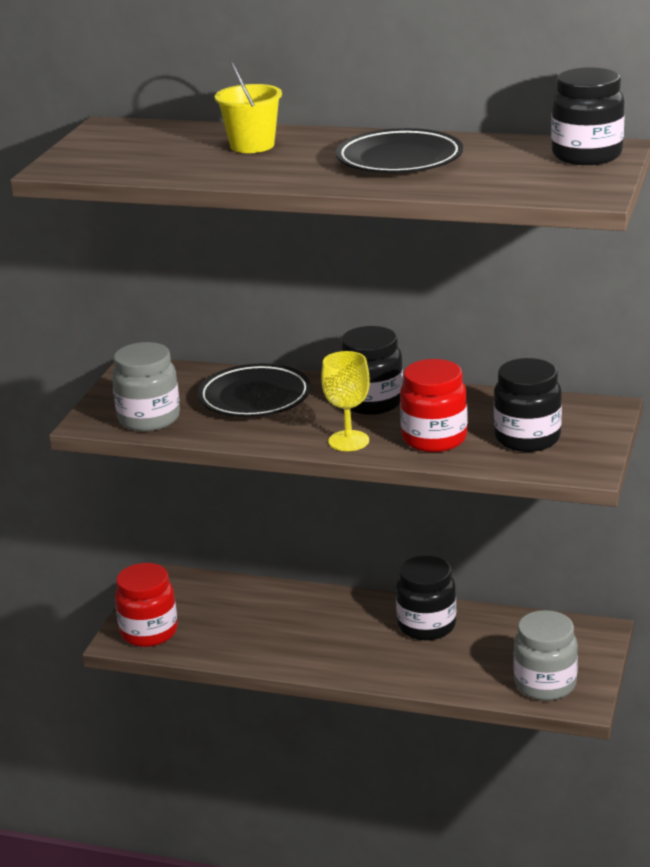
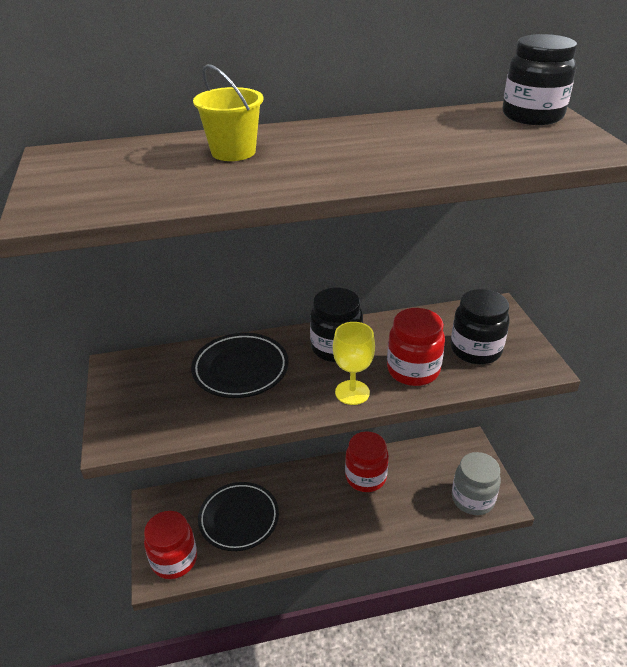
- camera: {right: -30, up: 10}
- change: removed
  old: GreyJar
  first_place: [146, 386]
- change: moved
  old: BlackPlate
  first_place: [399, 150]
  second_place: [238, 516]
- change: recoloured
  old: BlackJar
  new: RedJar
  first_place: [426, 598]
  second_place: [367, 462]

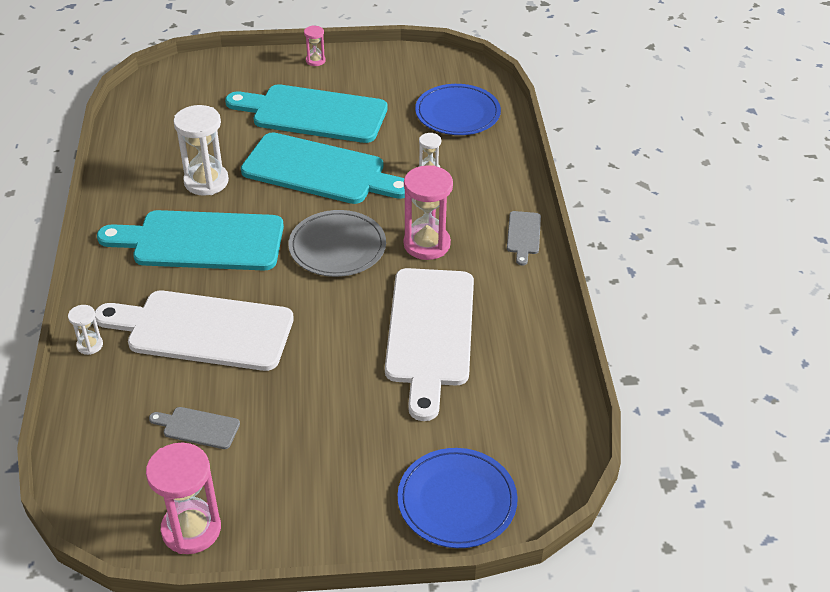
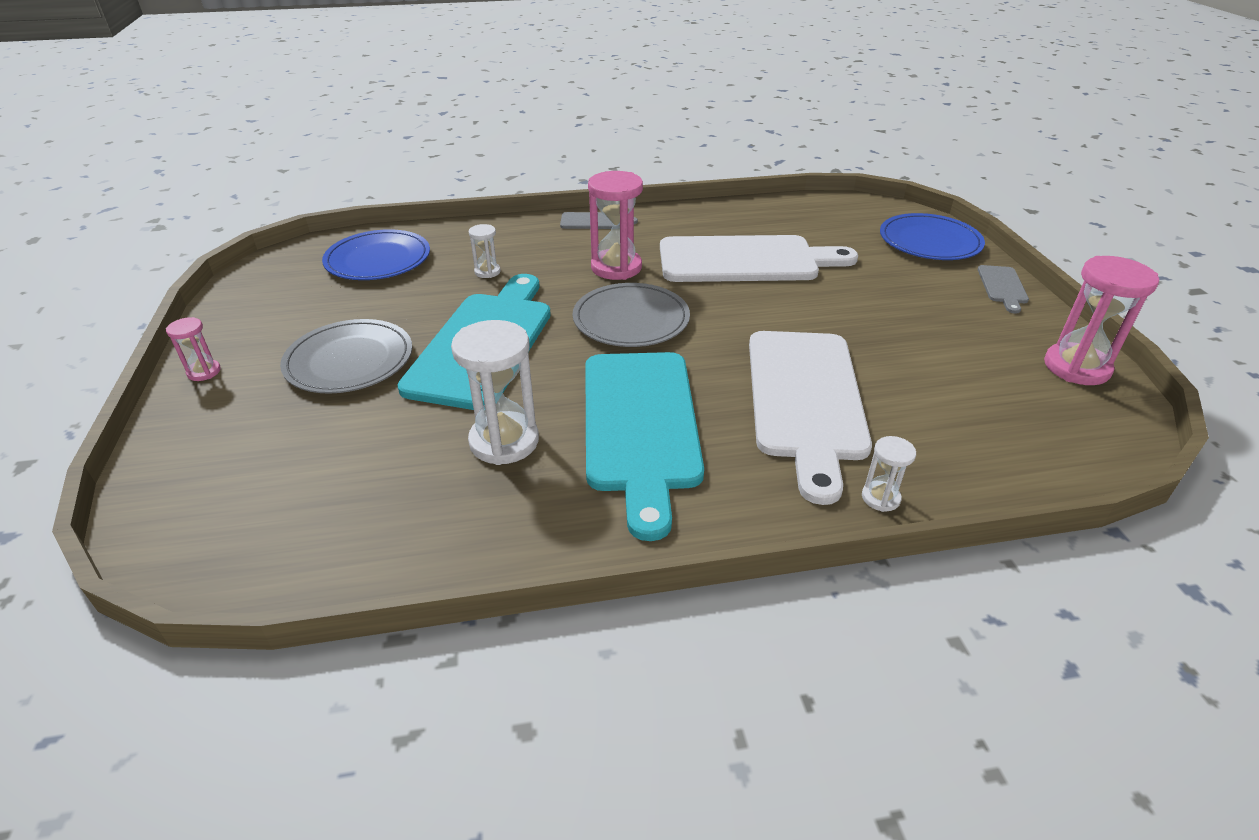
- camera: {right: -95, up: -5}
- change: moved
  old: GreyCuttingBoard
  first_place: [194, 428]
  second_place: [1003, 289]
- change: replaced
  old: TurquoiseCuttingBoard
  new: GreyPlate
  first_place: [306, 113]
  second_place: [346, 356]

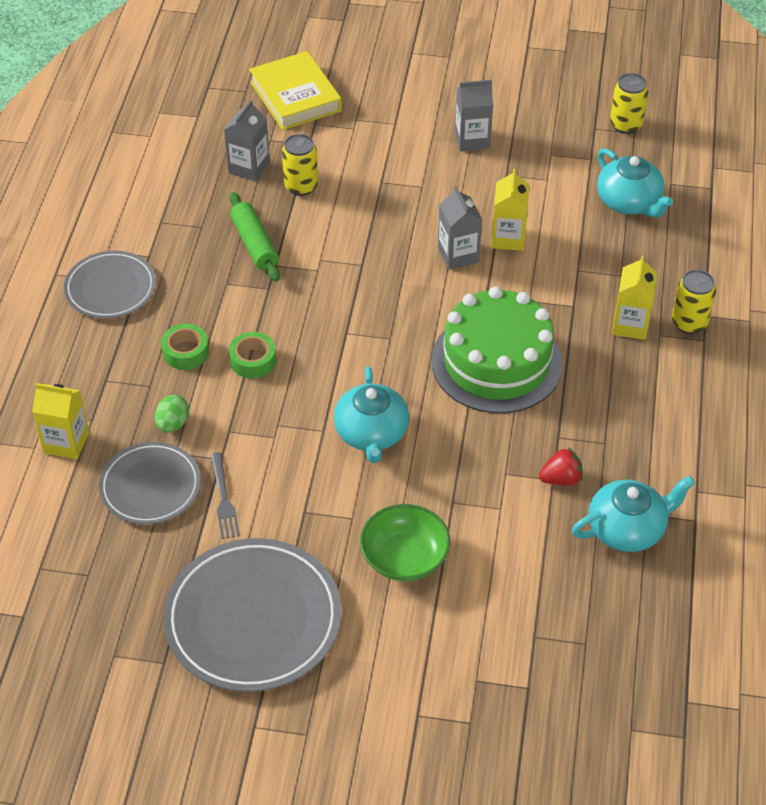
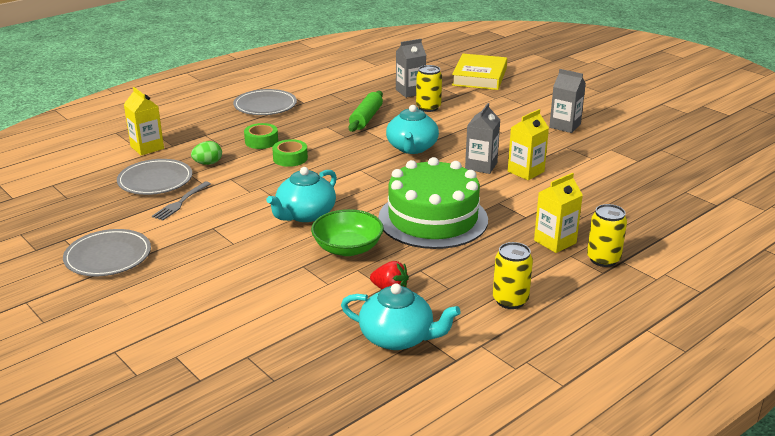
- camera: {right: 40, up: -20}
- change: moved
  old: GreenBowl
  first_place: [405, 542]
  second_place: [347, 232]
- change: moved
  old: TurquoiseTeapot
  first_place: [635, 182]
  second_place: [412, 129]
- change: moved
  old: YellowCan
  first_place: [629, 103]
  second_place: [513, 275]
- change: resized
  old: GreyPlate
  first_place: [252, 615]
  second_place: [107, 252]
  factor: 0.61

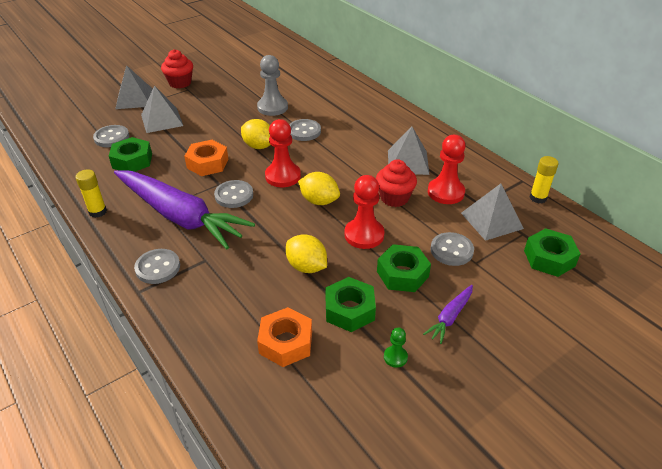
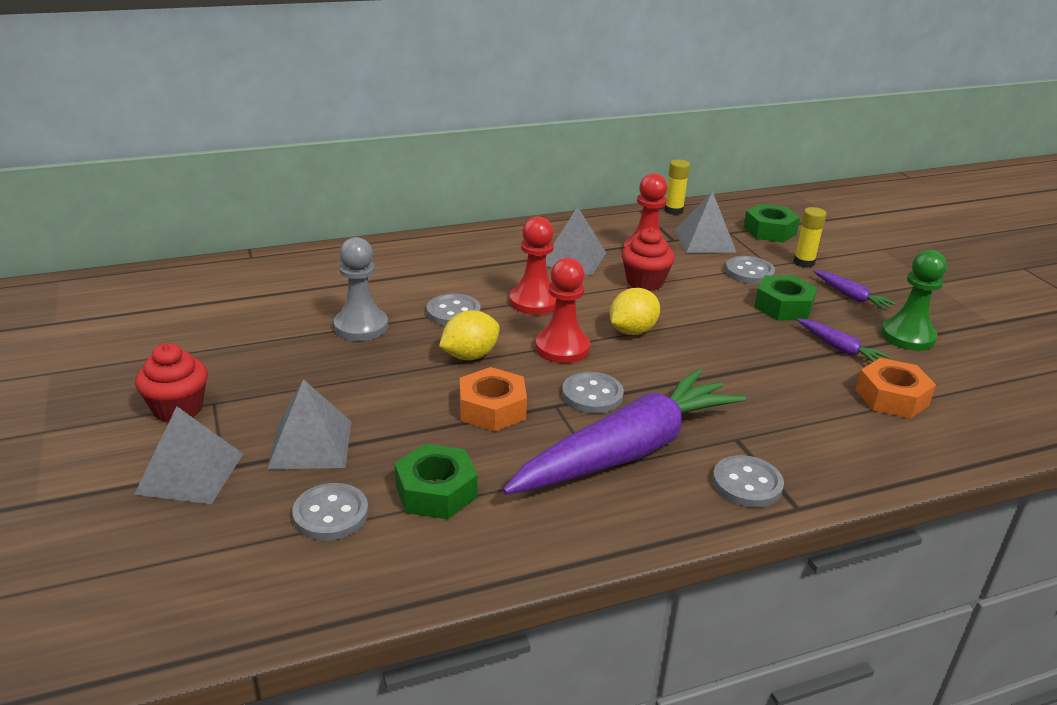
- camera: {right: -75, up: -10}
- change: removed
  old: YellowLemon
  first_place: [306, 253]
- change: moved
  old: YellowGlueStick
  first_place: [91, 193]
  second_place: [810, 237]
- change: moved
  old: RedPawn
  first_place: [364, 212]
  second_place: [532, 265]
- change: replaced
  old: GreenNut
  new: PurpleCarrot
  first_place: [350, 304]
  second_place: [843, 340]
- change: resized
  old: GreenPawn
  first_place: [396, 347]
  second_place: [914, 300]
  factor: 2.03

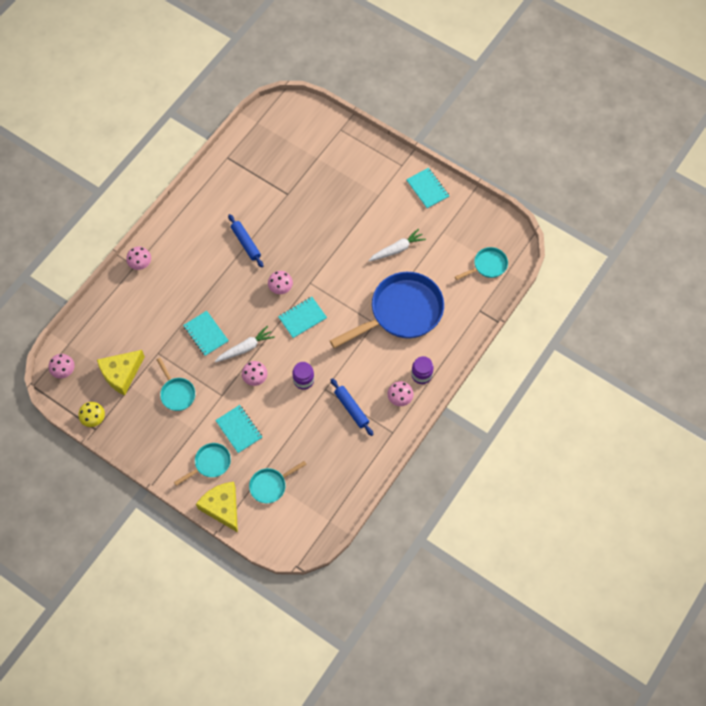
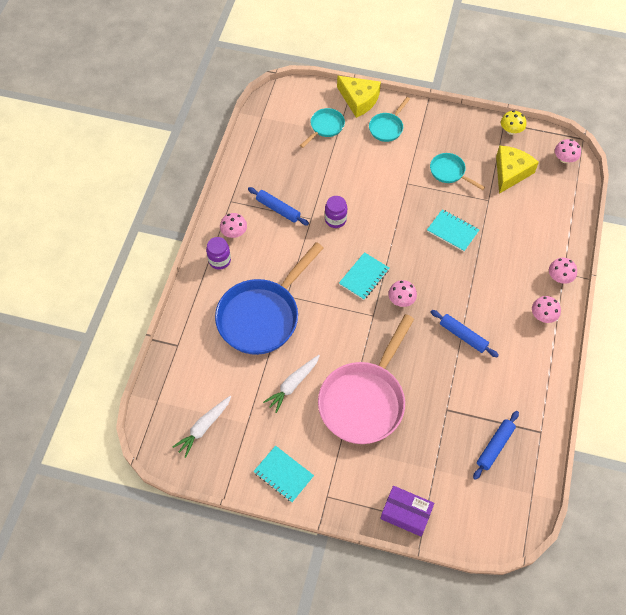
- camera: {right: 160, up: -5}
- change: removed
  old: TurquoiseNotebook
  first_place: [238, 429]
- change: removed
  old: TurquoisePan
  first_place: [481, 263]
- change: added
  new: PinkPan
  second_place: [366, 379]
- change: added
  new: PurpleBox
  second_place: [407, 511]
- change: added
  new: BlueRollingPin
  second_place: [496, 445]
- change: moved
  old: WhiteCarrot
  first_place: [244, 344]
  second_place: [202, 427]
- change: moved
  old: PinkMushroom
  first_place: [255, 373]
  second_place: [546, 309]

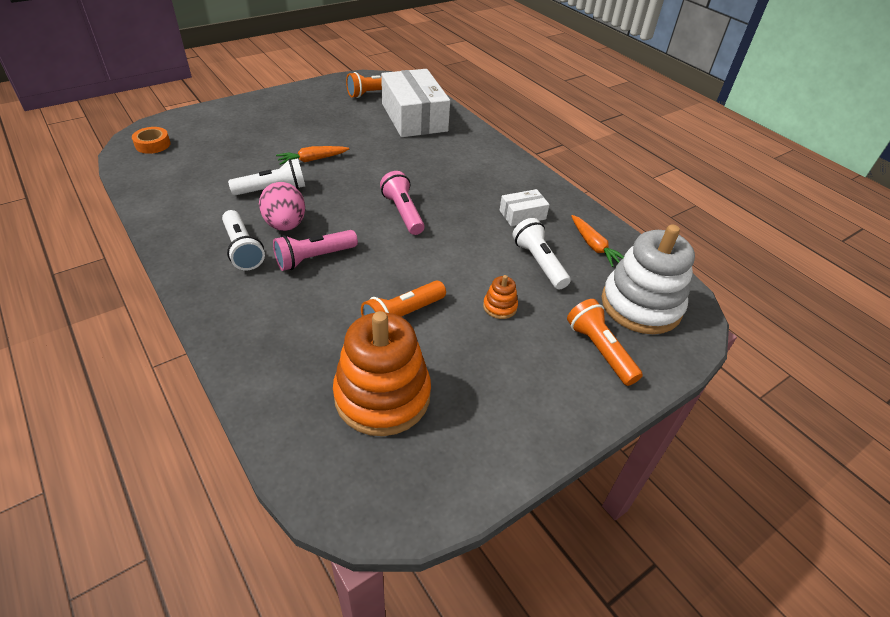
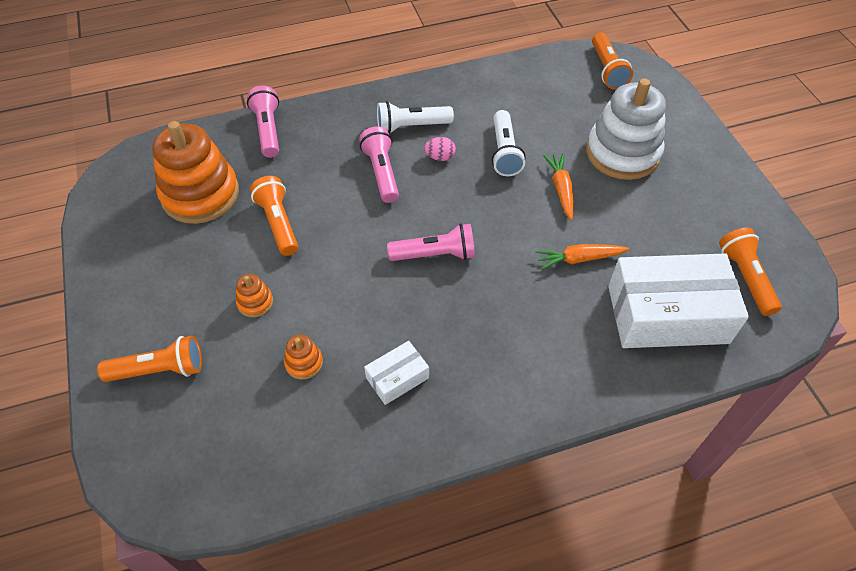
- camera: {right: 110, up: 10}
- change: added
  new: PinkFlashlight
  second_place: [263, 122]
- change: moved
  old: OrangeCarrot
  first_place: [597, 241]
  second_place: [582, 257]
- change: moved
  old: WhiteStackingToy
  first_place: [648, 279]
  second_place: [626, 129]
- change: replaced
  old: OrangeTape
  new: OrangeFlashlight
  first_place: [151, 140]
  second_place: [612, 61]
- change: replaced
  old: WhiteFlashlight
  new: OrangeStackingToy
  first_place: [541, 254]
  second_place: [303, 357]
- change: turned
  old: WhiteBox
  first_place: [524, 207]
  second_place: [396, 373]
  degrees: 60
- change: resized
  old: PinkEgg
  first_place: [282, 206]
  second_place: [440, 149]
  factor: 0.53

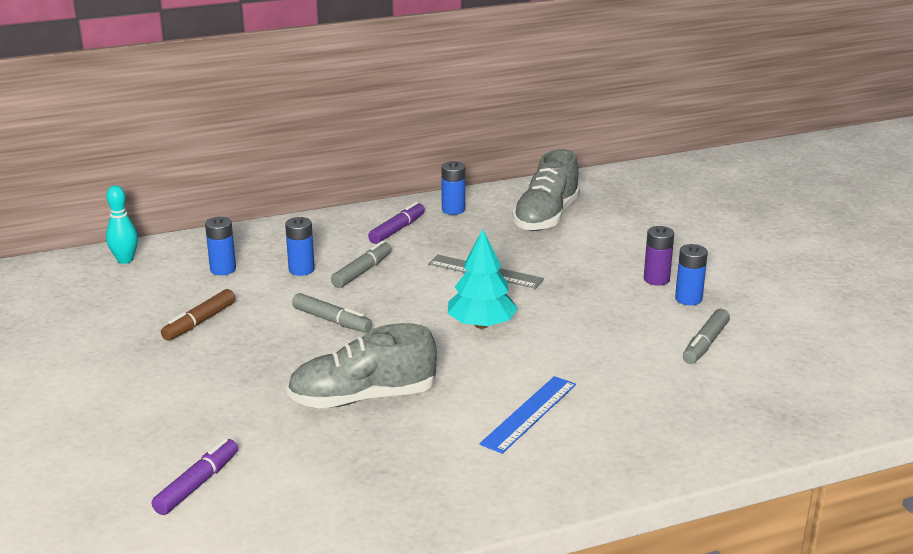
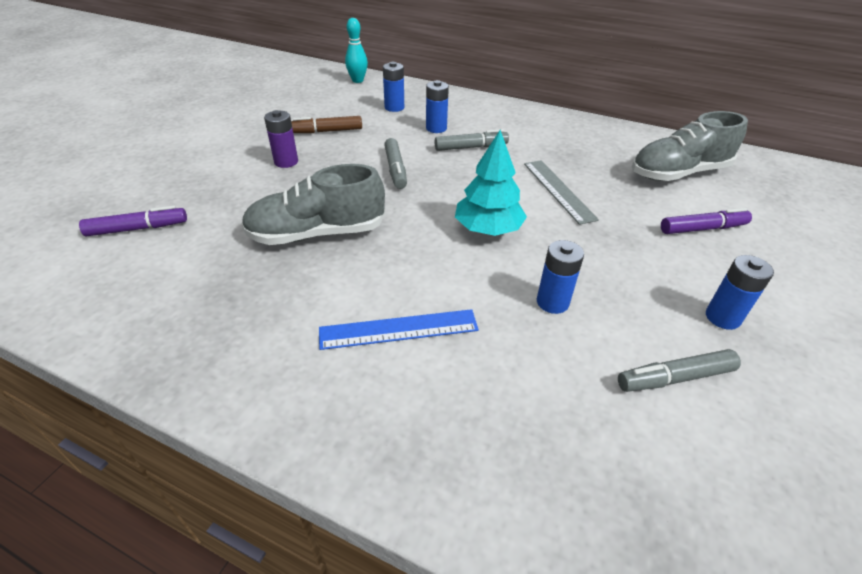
- camera: {right: 45, up: 15}
- change: moved
  old: PurpleMarker
  first_place: [396, 223]
  second_place: [706, 221]
- change: moved
  old: BlueBattery
  first_place: [453, 188]
  second_place: [560, 277]
- change: moved
  old: PurpleBattery
  first_place: [659, 256]
  second_place: [281, 139]
- change: turned
  old: GreyShoe
  first_place: [362, 365]
  second_place: [313, 204]
  degrees: -45

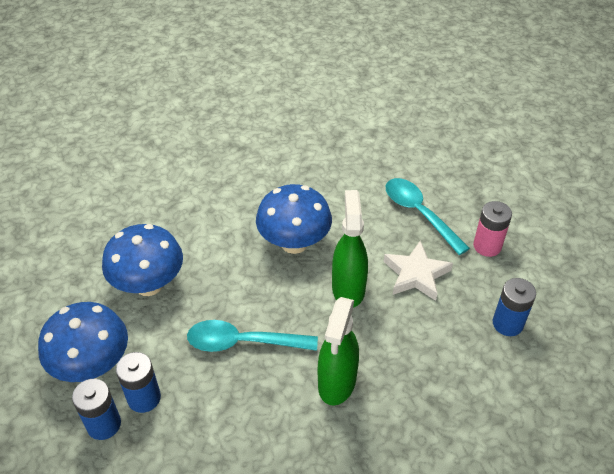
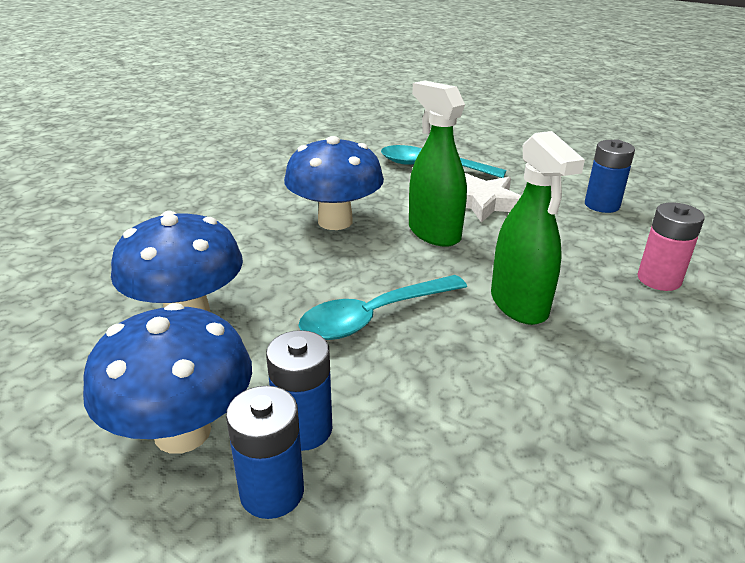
- camera: {right: -35, up: -15}
- change: moved
  old: PinkBattery
  first_place: [492, 229]
  second_place: [671, 246]

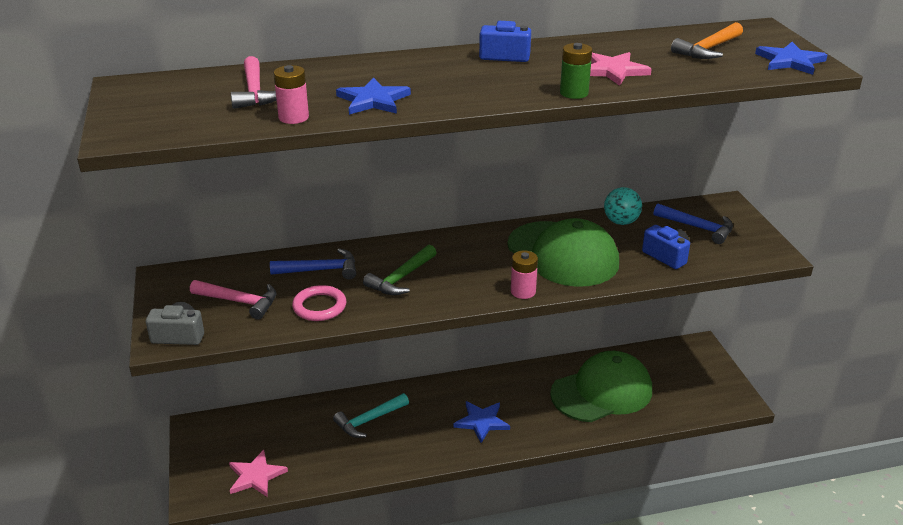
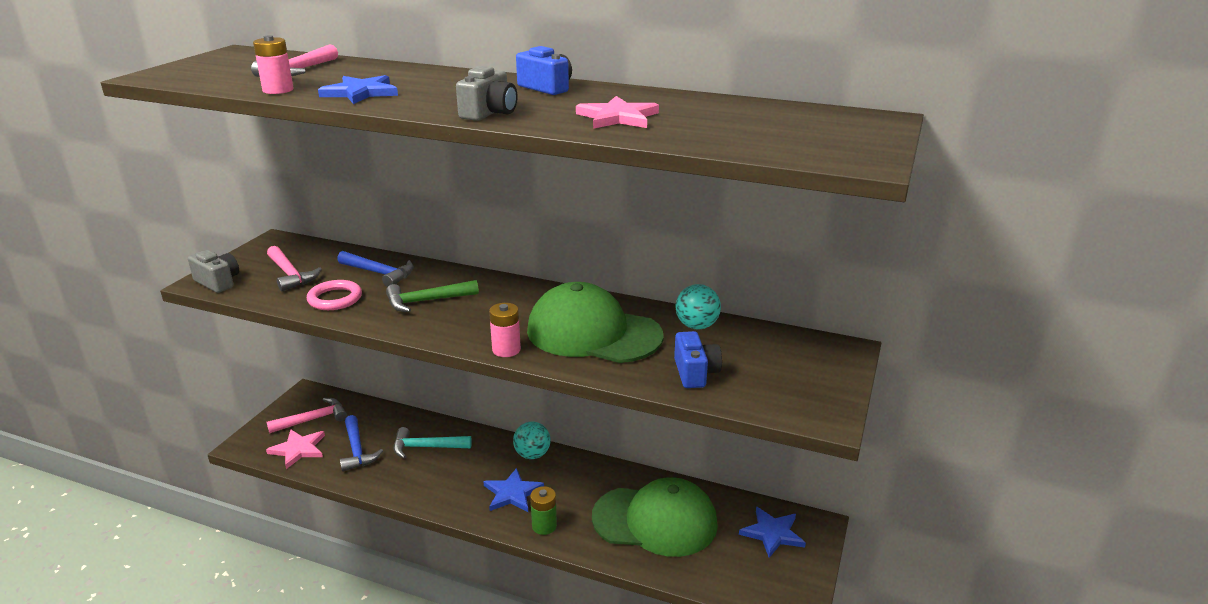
- camera: {right: 35, up: -5}
- change: removed
  old: OrangeHammer
  first_place: [707, 40]
- change: added
  new: PinkHammer
  second_place: [306, 415]
- change: added
  new: GreyCamera
  second_place: [486, 93]
- change: added
  new: TurquoiseBall
  second_place: [532, 440]
- change: moved
  old: GreenBattery
  first_place: [576, 71]
  second_place: [543, 510]
- change: moved
  old: BlueHammer
  first_place: [693, 224]
  second_place: [361, 443]
- change: moved
  old: BlueStar
  first_place: [791, 58]
  second_place: [772, 532]
- change: turned
  old: GreenCap
  first_place: [563, 252]
  second_place: [595, 322]
  degrees: 120

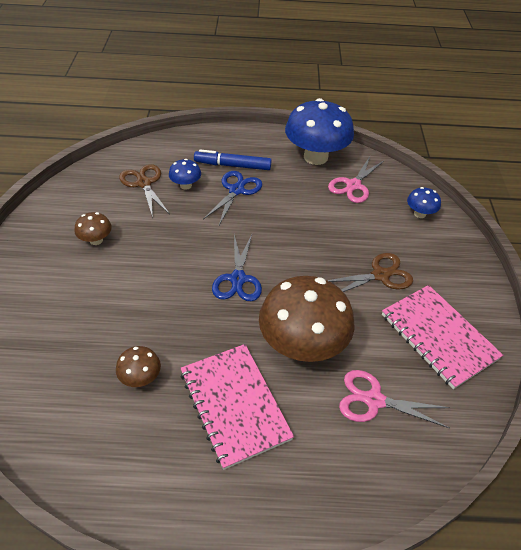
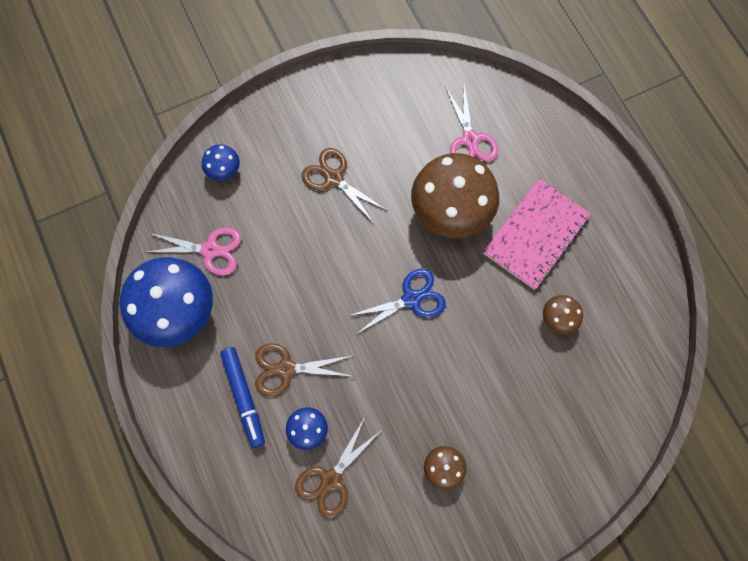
- camera: {right: -115, up: 25}
- change: removed
  old: PinkNotebook
  first_place: [442, 337]
- change: recoloured
  old: BlueScissors
  new: BrownScissors
  first_place: [232, 198]
  second_place: [304, 369]

